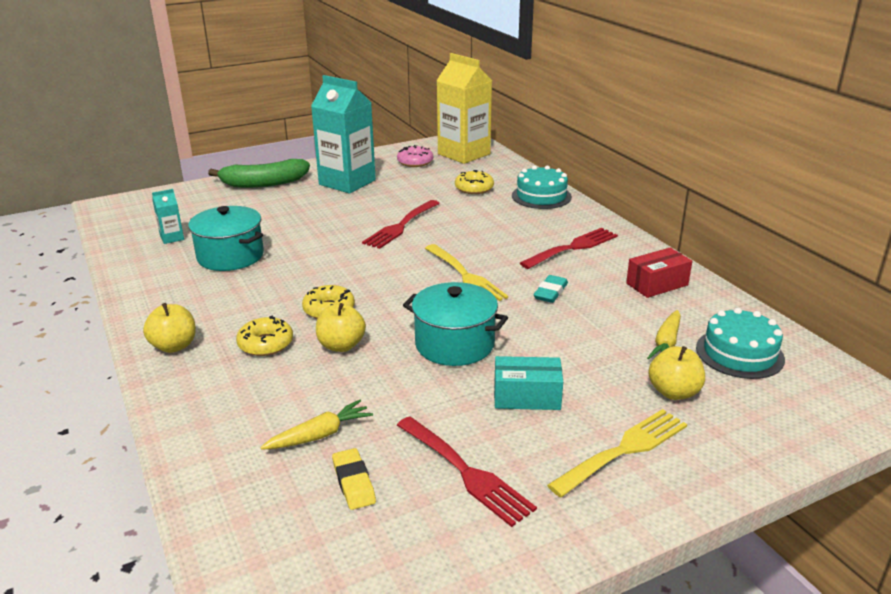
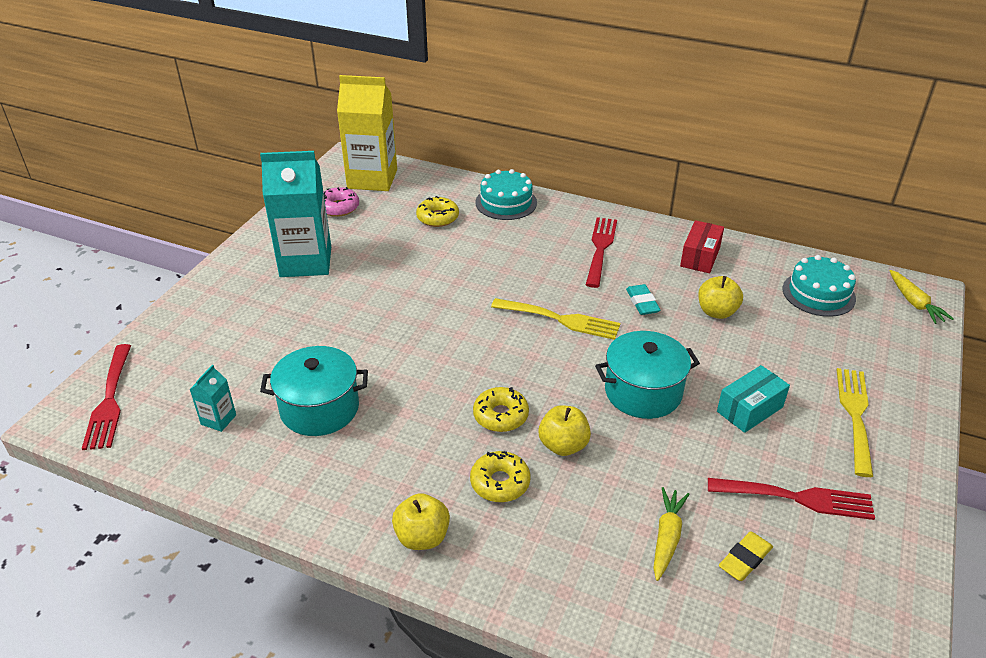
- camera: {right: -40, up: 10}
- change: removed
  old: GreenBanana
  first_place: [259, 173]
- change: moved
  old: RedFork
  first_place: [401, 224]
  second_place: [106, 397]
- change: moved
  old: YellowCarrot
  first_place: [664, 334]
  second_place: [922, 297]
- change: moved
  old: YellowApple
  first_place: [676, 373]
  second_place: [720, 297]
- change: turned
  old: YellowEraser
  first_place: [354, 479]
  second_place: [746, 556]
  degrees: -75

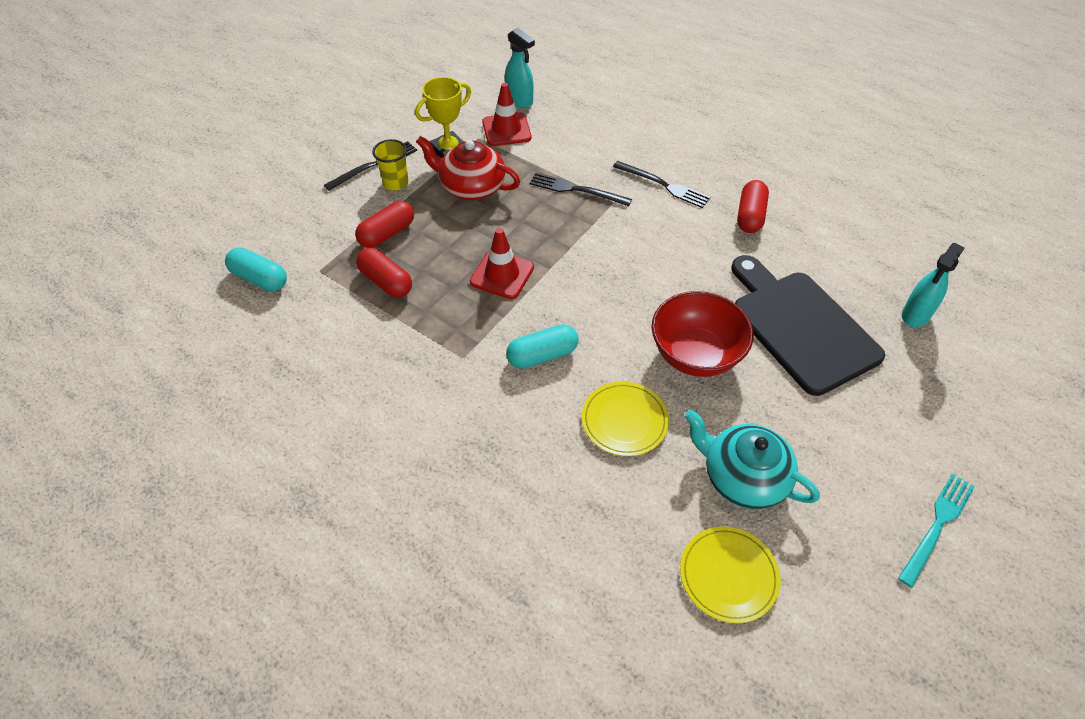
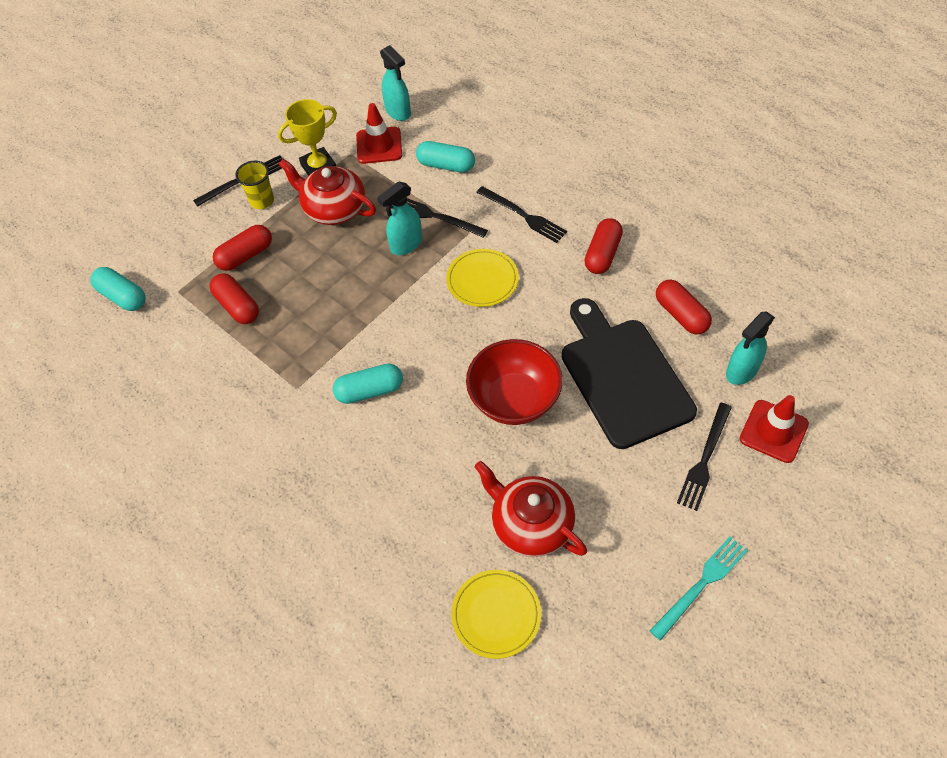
- camera: {right: 10, up: 5}
- change: added
  new: TurquoiseSprayBottle
  second_place: [399, 218]
- change: added
  new: TurquoiseCapsule
  second_place: [445, 156]
- change: added
  new: RedCapsule
  second_place: [684, 307]
- change: added
  new: BlackFork
  second_place: [704, 457]
- change: moved
  old: RedTrafficCone
  first_place: [502, 263]
  second_place: [774, 429]
- change: moved
  old: YellowPlate
  first_place: [625, 418]
  second_place: [482, 278]
- change: recoloured
  old: TurquoiseTeapot
  new: RedTeapot
  first_place: [752, 459]
  second_place: [530, 509]

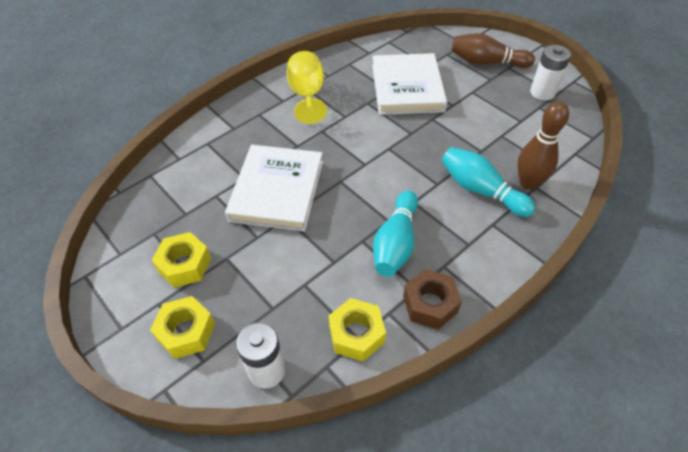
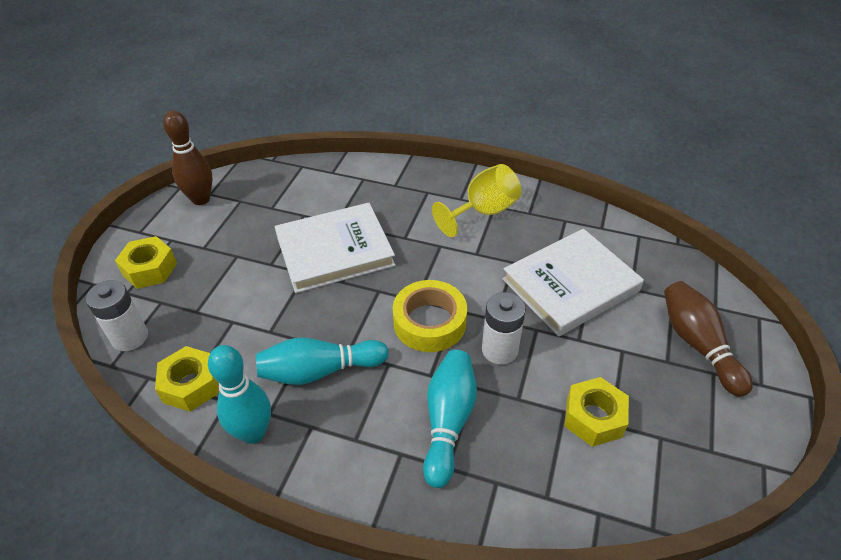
- camera: {right: 60, up: -5}
- change: added
  new: YellowTape
  second_place: [430, 316]
- change: moved
  old: YellowNut
  first_place: [181, 260]
  second_place: [596, 412]
- change: moved
  old: BrownBowlingPin
  first_place: [543, 146]
  second_place: [187, 158]
- change: moved
  old: WhiteBattery
  first_place: [550, 72]
  second_place: [504, 328]
- change: replaced
  old: BrownNut
  new: TurquoiseBowlingPin
  first_place: [432, 299]
  second_place: [239, 394]

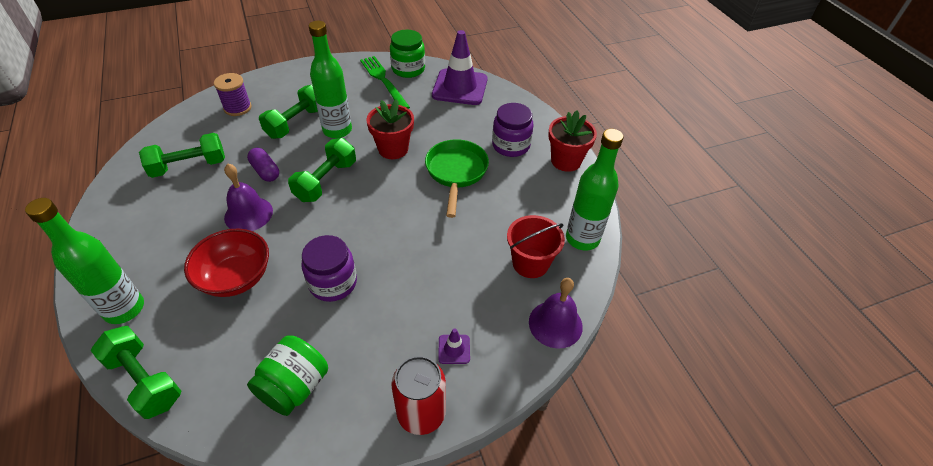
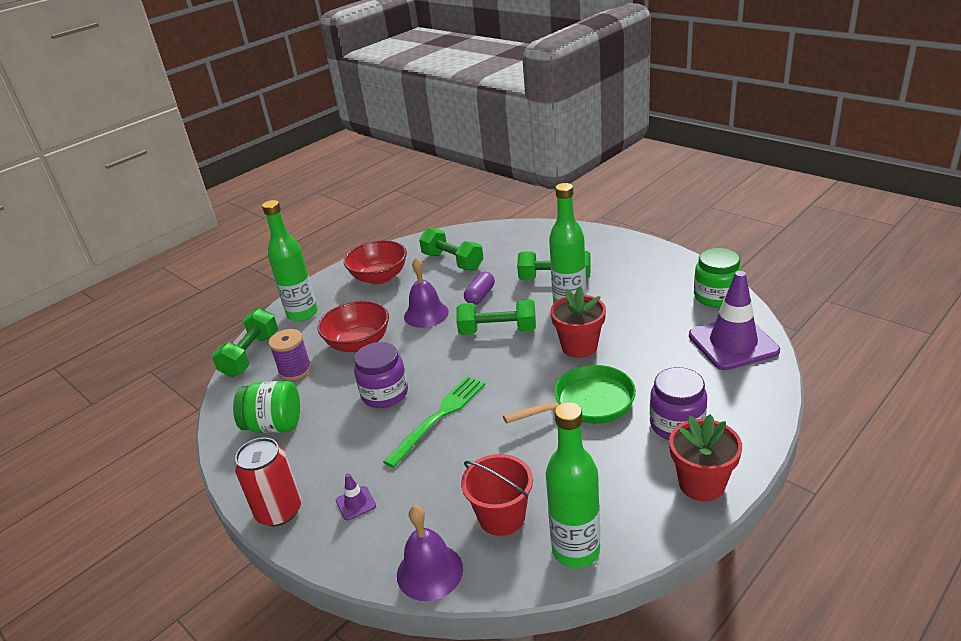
- camera: {right: 70, up: -15}
- change: added
  new: RedBowl
  second_place: [375, 262]
- change: moved
  old: PurpleSpool
  first_place: [233, 94]
  second_place: [290, 354]
- change: moved
  old: GreenFork
  first_place: [385, 82]
  second_place: [434, 422]

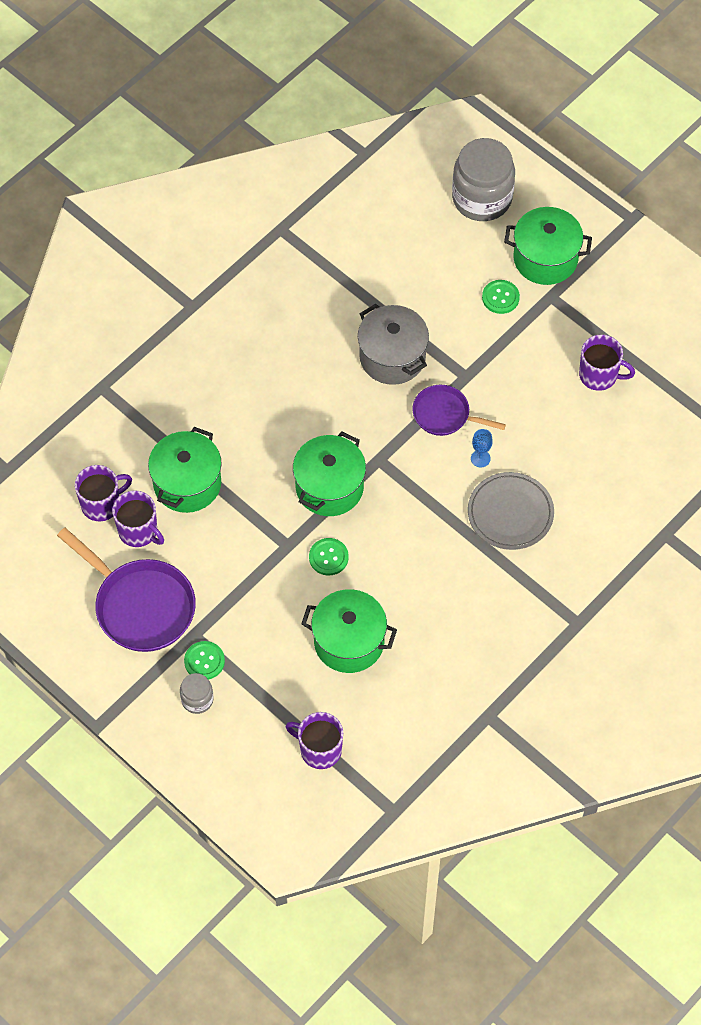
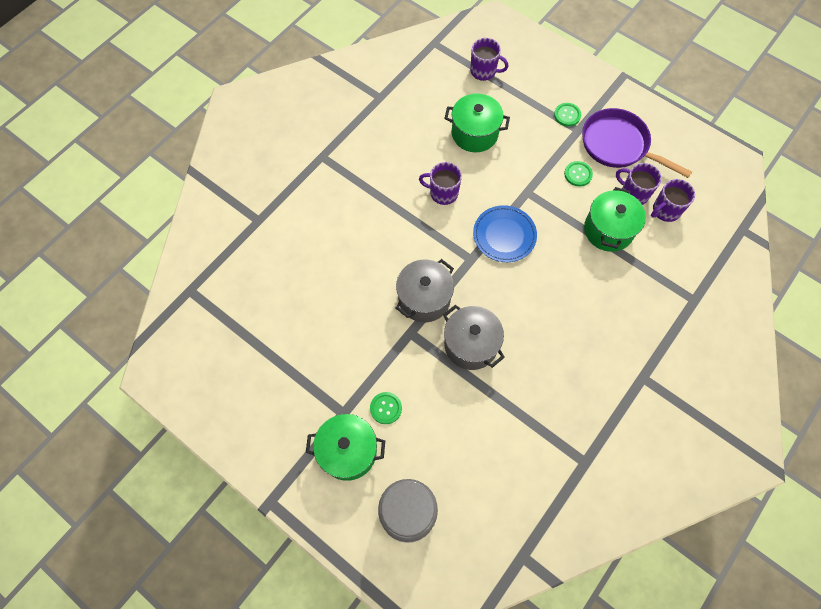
- camera: {right: 175, up: 5}
- change: removed
  old: GreyJar
  first_place: [196, 693]
- change: removed
  old: GreyPlate
  first_place: [511, 511]
- change: removed
  old: BlueGoblet
  first_place: [482, 448]
- change: moved
  old: GreenButton
  first_place: [329, 556]
  second_place: [578, 173]
- change: moved
  old: PurpleMug
  first_place: [607, 362]
  second_place: [440, 183]
- change: replaced
  old: GreenPot
  new: BluePlate
  first_place: [329, 474]
  second_place: [505, 233]
- change: replaced
  old: PurplePan
  new: GreyPot
  first_place: [459, 410]
  second_place: [425, 290]

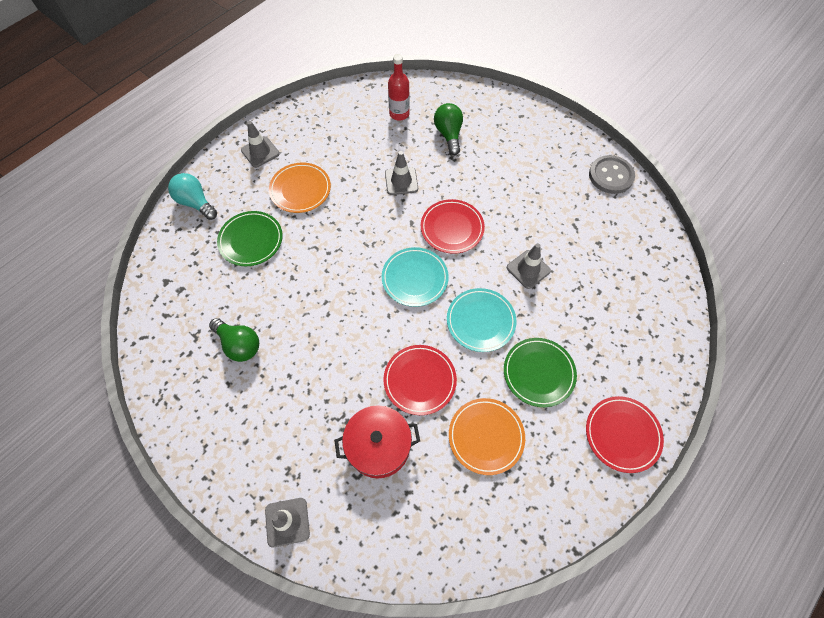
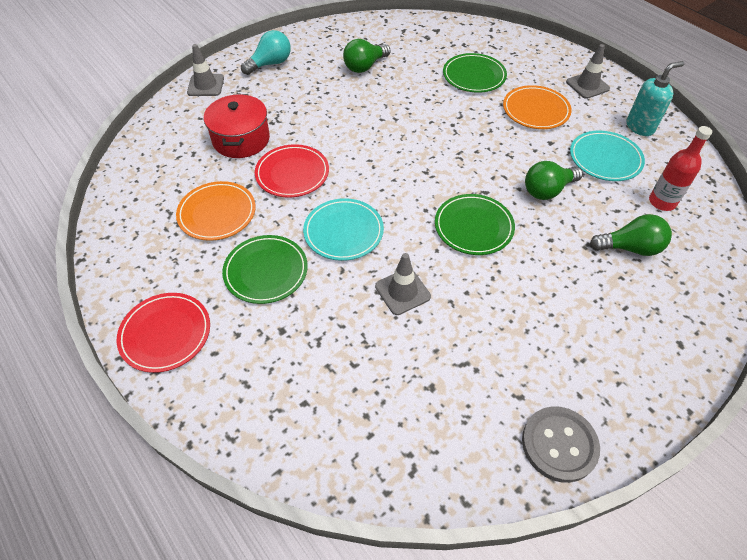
- camera: {right: 100, up: -10}
- change: added
  new: TurquoiseSoapDispenser
  second_place: [655, 98]
- change: moved
  old: TurquoiseLightBulb
  first_place: [192, 196]
  second_place: [266, 52]
- change: moved
  old: TurquoisePlate
  first_place: [415, 277]
  second_place: [607, 155]
- change: replaced
  old: GreyTrafficCone
  new: GreenLightBulb
  first_place: [401, 173]
  second_place: [554, 180]
- change: recoloured
  old: RedPlate
  new: GreenPlate
  first_place: [453, 226]
  second_place: [475, 224]

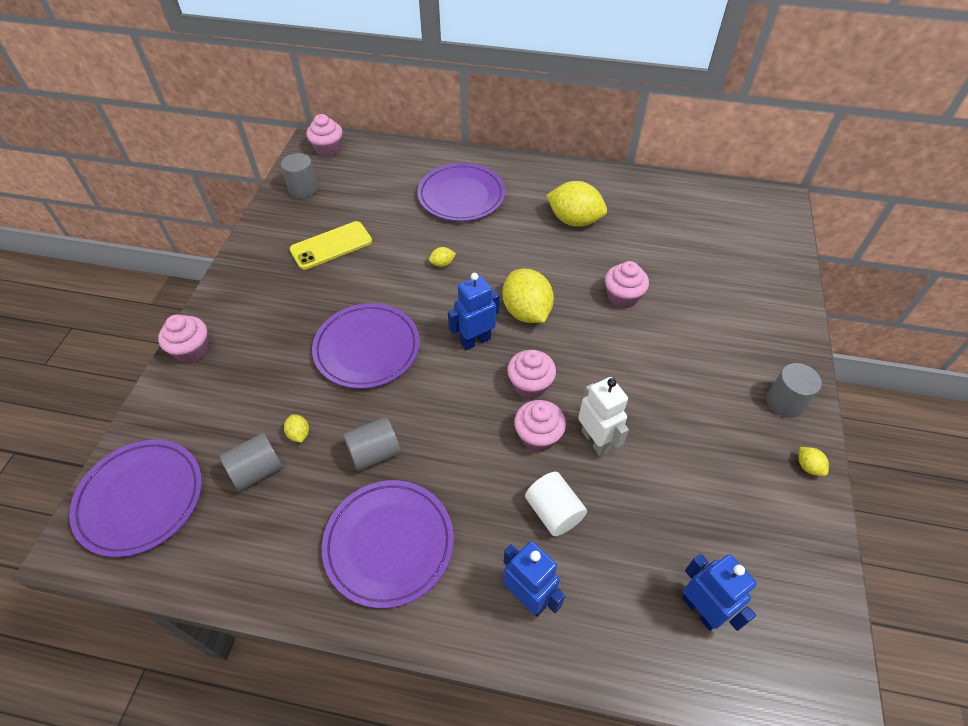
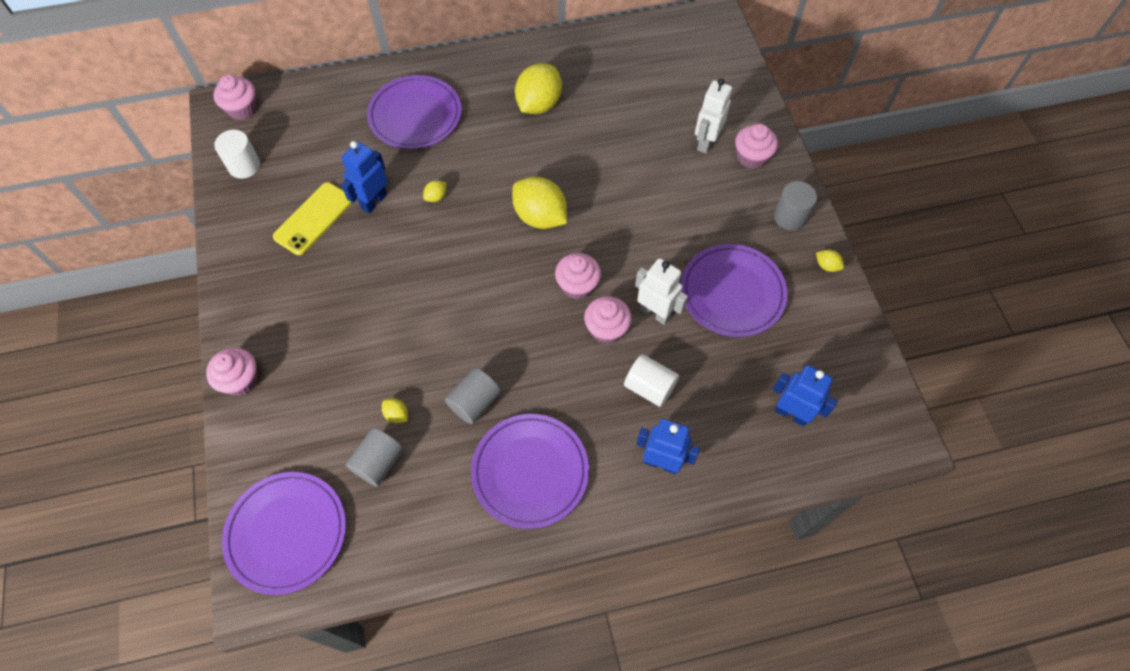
- camera: {right: -25, up: 10}
- change: added
  new: WhiteRobot
  second_place: [713, 115]
- change: moved
  old: PurplePlate
  first_place: [366, 346]
  second_place: [734, 290]
- change: moved
  old: BlueRobot
  first_place: [474, 311]
  second_place: [364, 177]
- change: moved
  old: PinkCupcake
  first_place: [627, 285]
  second_place: [756, 146]
- change: recoloured
  old: GreyCylinder
  new: WhiteCylinder
  first_place: [299, 175]
  second_place: [237, 154]
- change: turned
  old: YellowLemon
  first_place: [576, 204]
  second_place: [538, 88]
  degrees: -60

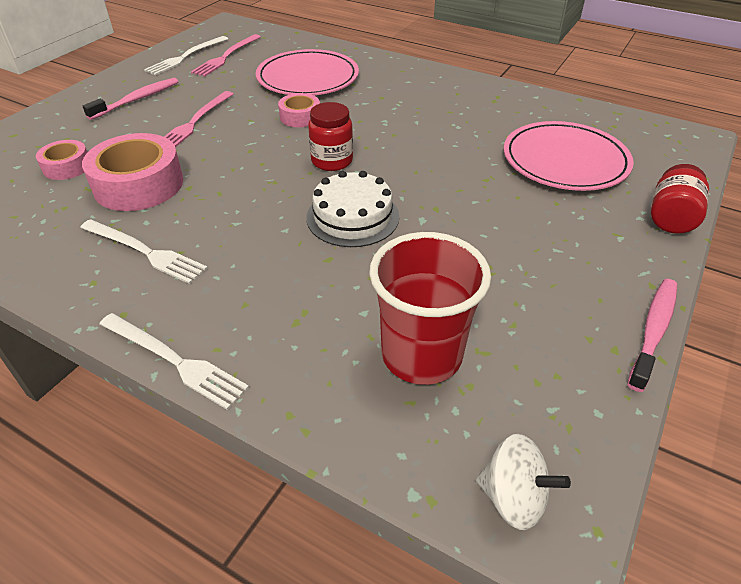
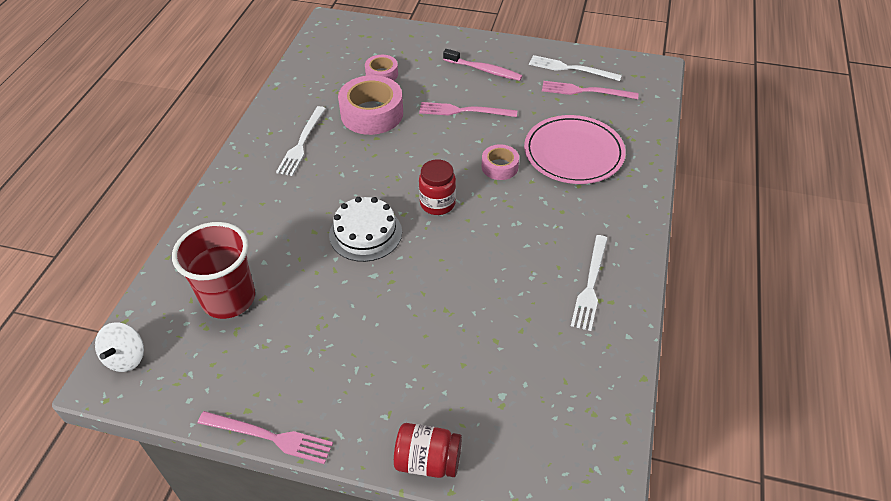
- camera: {right: 75, up: 5}
- change: removed
  old: PinkPlate
  first_place: [569, 156]
- change: moved
  old: WhiteFork
  first_place: [174, 361]
  second_place: [589, 283]
- change: replaced
  old: PinkToothbrush
  new: PinkFork
  first_place: [652, 335]
  second_place: [265, 437]

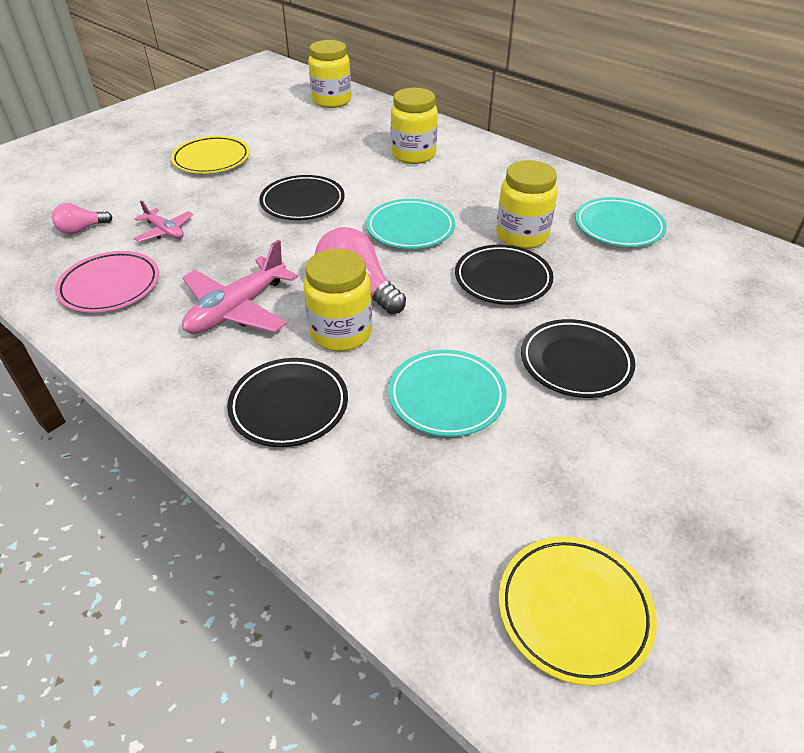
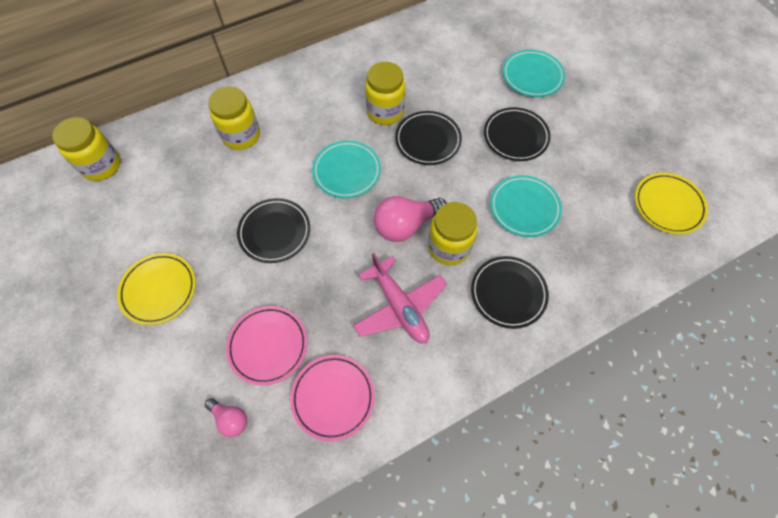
- camera: {right: -70, up: 20}
- change: moved
  old: TurquoisePlate
  first_place: [621, 222]
  second_place: [534, 73]
- change: replaced
  old: PinkPlane
  new: PinkPlate
  first_place: [163, 221]
  second_place: [266, 345]
- change: turned
  old: PinkLightBulb
  first_place: [82, 218]
  second_place: [226, 417]
  degrees: -45

